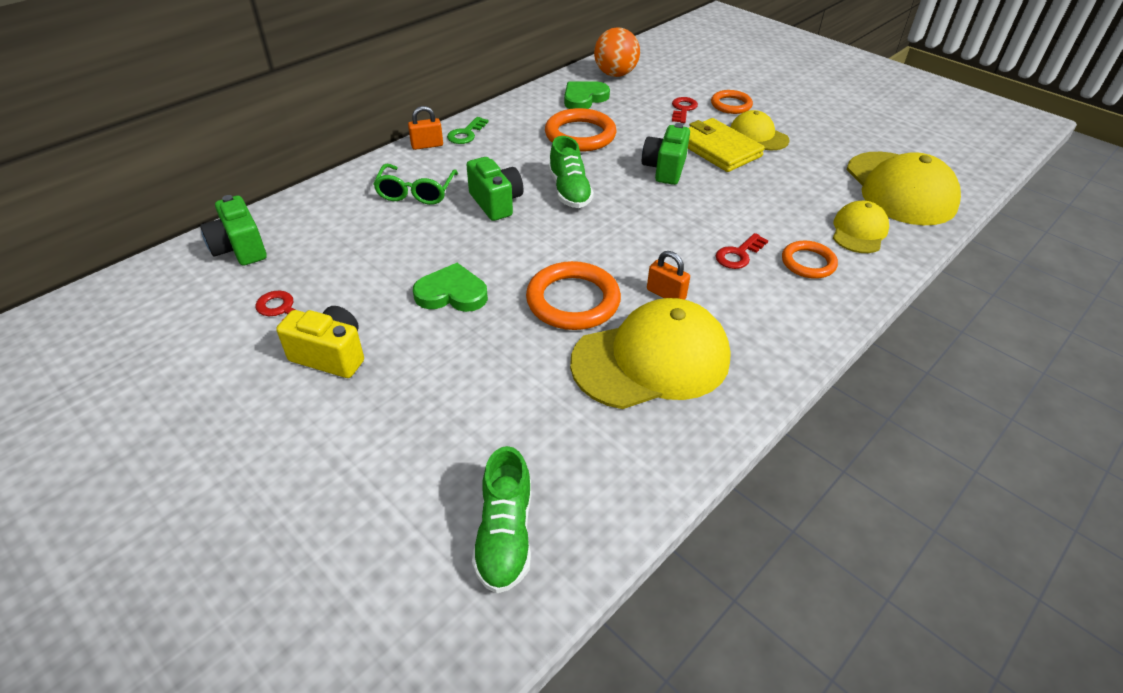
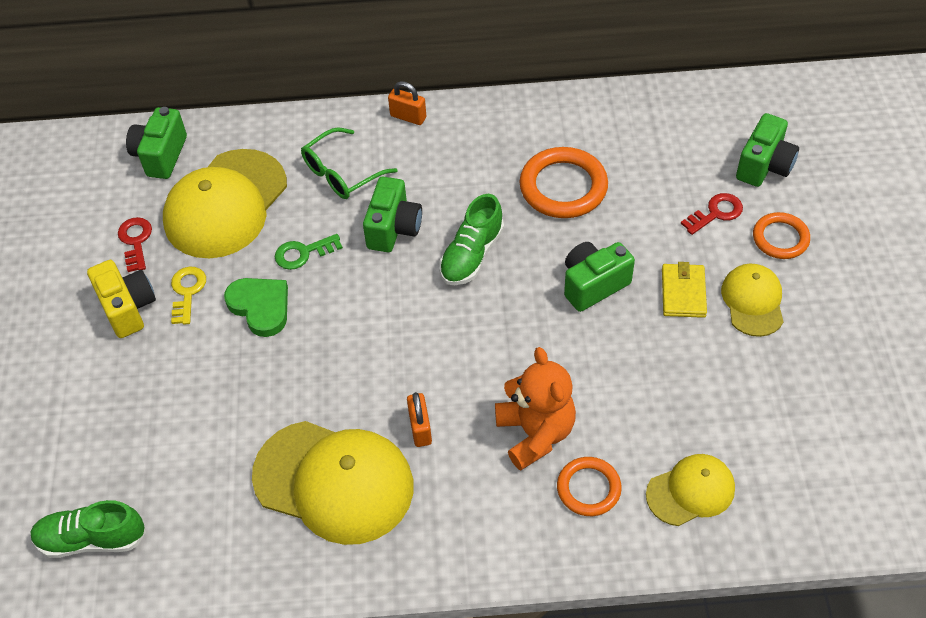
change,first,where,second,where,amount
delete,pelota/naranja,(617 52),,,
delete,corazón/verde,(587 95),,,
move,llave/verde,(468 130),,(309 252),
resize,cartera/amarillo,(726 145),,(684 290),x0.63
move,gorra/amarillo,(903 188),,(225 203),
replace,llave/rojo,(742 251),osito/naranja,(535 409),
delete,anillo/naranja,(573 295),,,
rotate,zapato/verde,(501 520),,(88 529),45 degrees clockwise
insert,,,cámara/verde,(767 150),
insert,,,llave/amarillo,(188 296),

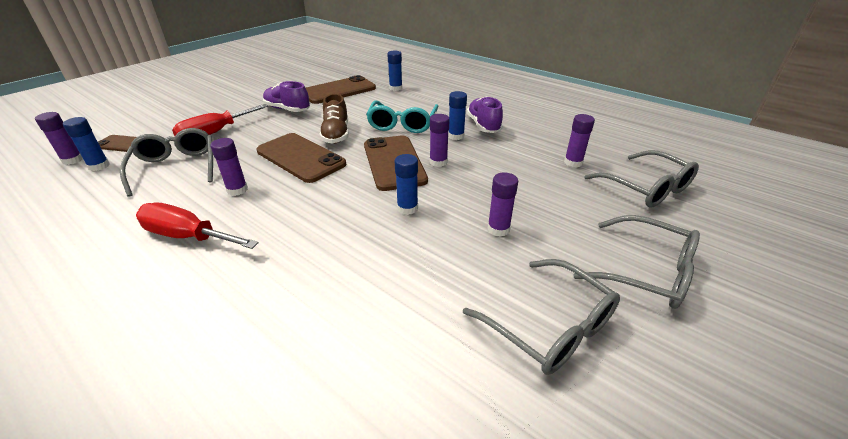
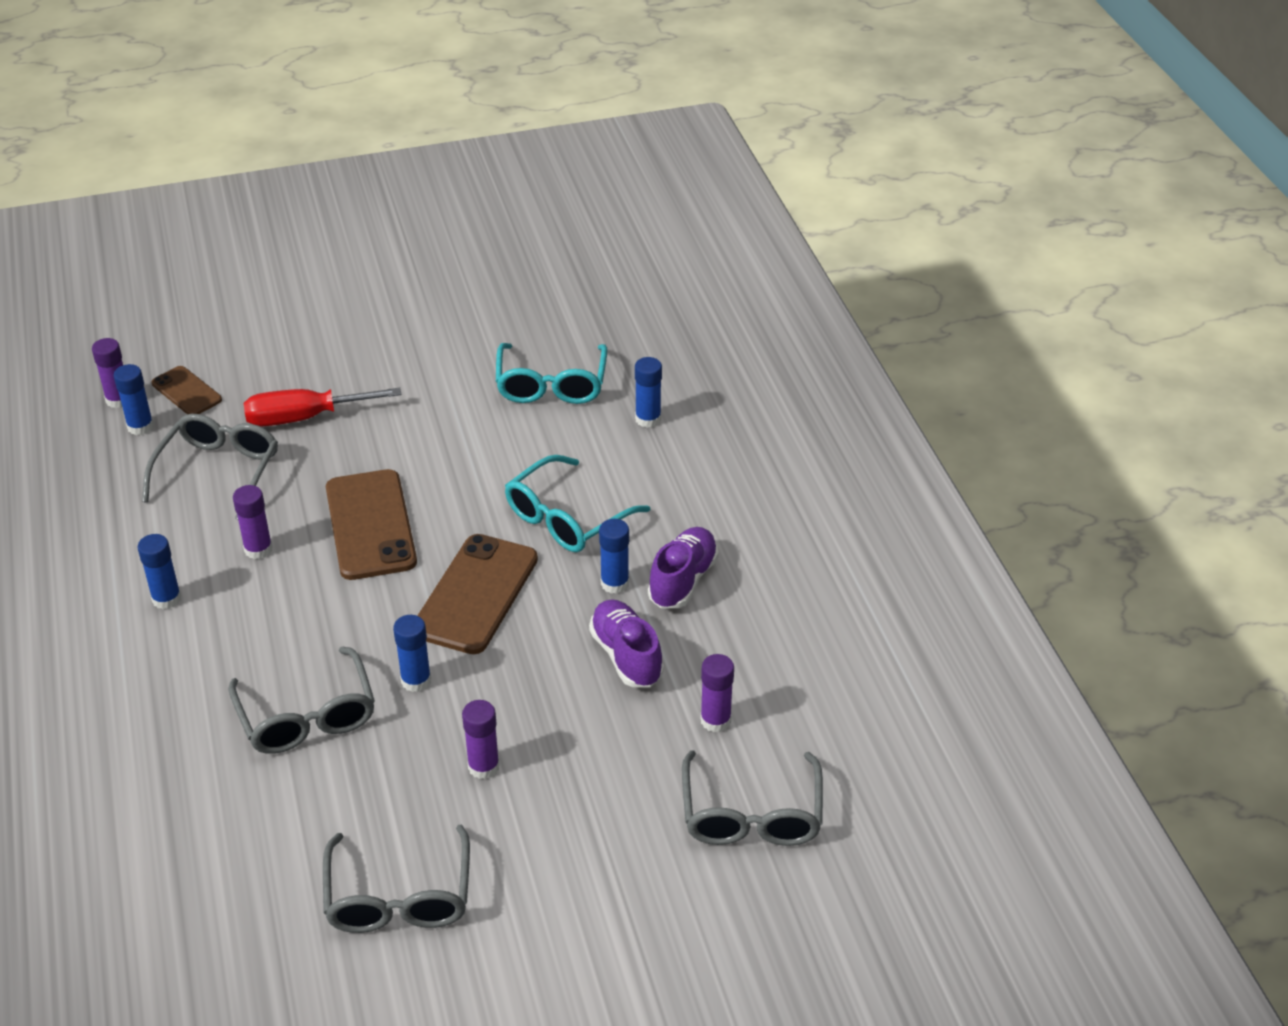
change,first,where,second,where,amount
replace,móvil/marrón,(341 89),gafas/turquesa,(552 373),
move,zapato/morado,(286 96),,(626 643),
delete,zapato/marrón,(334 119),,,
delete,barra de pegamento/morado,(440 140),,,
replace,destornillador/rojo,(197 226),barra de pegamento/azul,(159 571),
move,gafas/gris,(636 262),,(301 700),

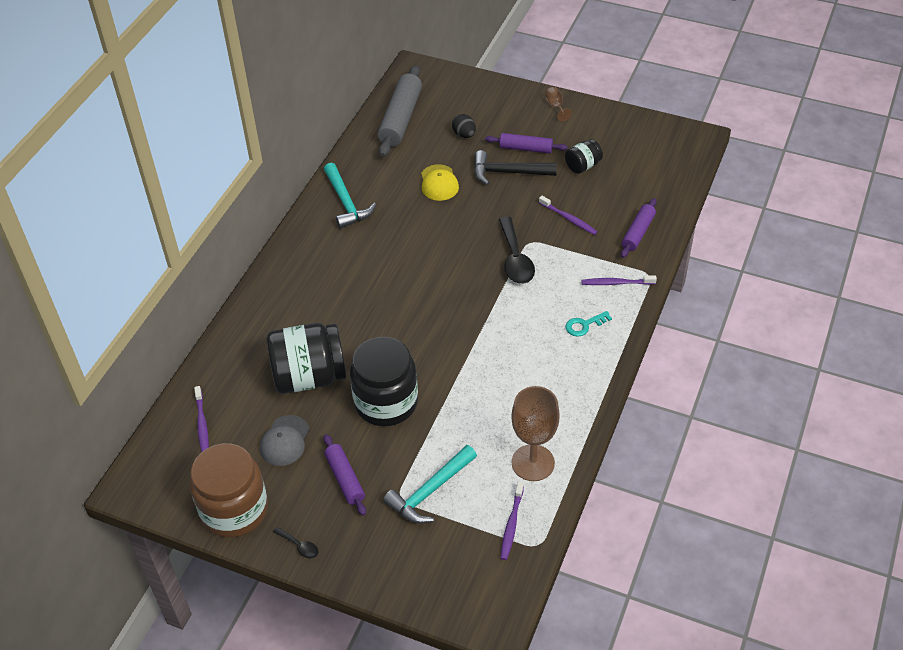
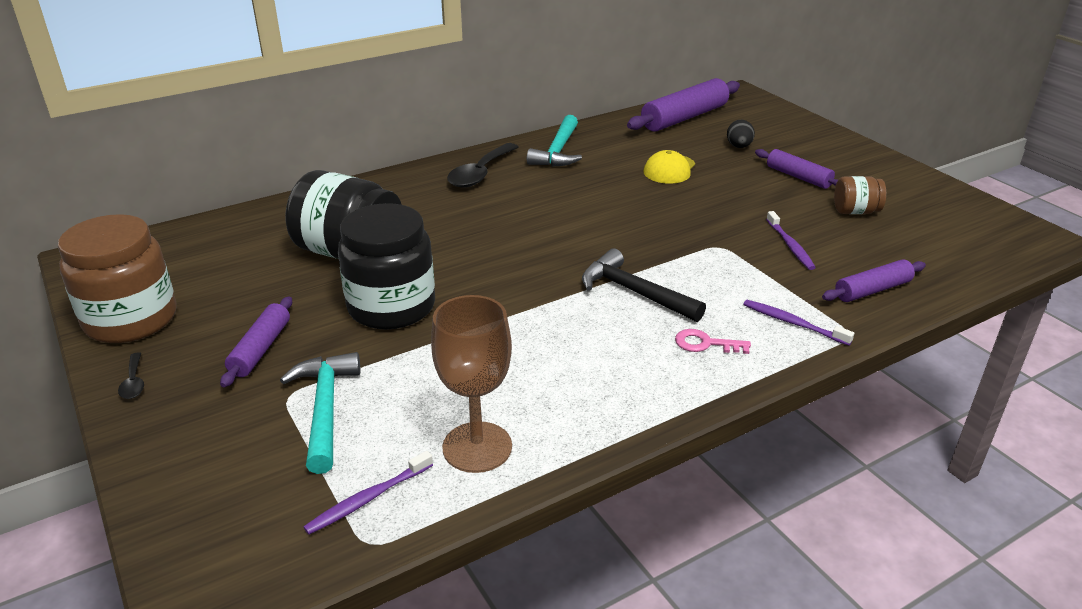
change,first,where,second,where,amount
recolor,rodillo/gris,(399 111),rodillo/morado,(683 105),
delete,copa/marrón,(558 104),,,
recolor,tarro/negro,(584 156),tarro/marrón,(860 195),
move,martillo/negro,(515 167),,(644 285),
move,cuchara/negro,(517 250),,(482 165),
recolor,llave/turquesa,(588 323),llave/rosa,(713 341),
delete,cepillo de dientes/morado,(201 419),,,
delete,gorra/gris,(284 440),,,
rotate,martillo/turquesa,(430 484),,(320 413),90 degrees clockwise

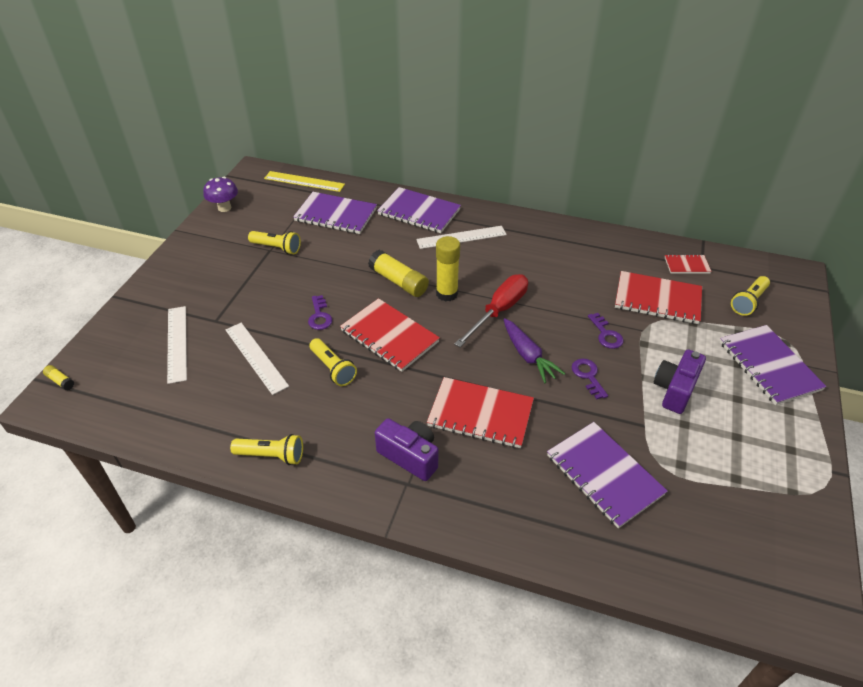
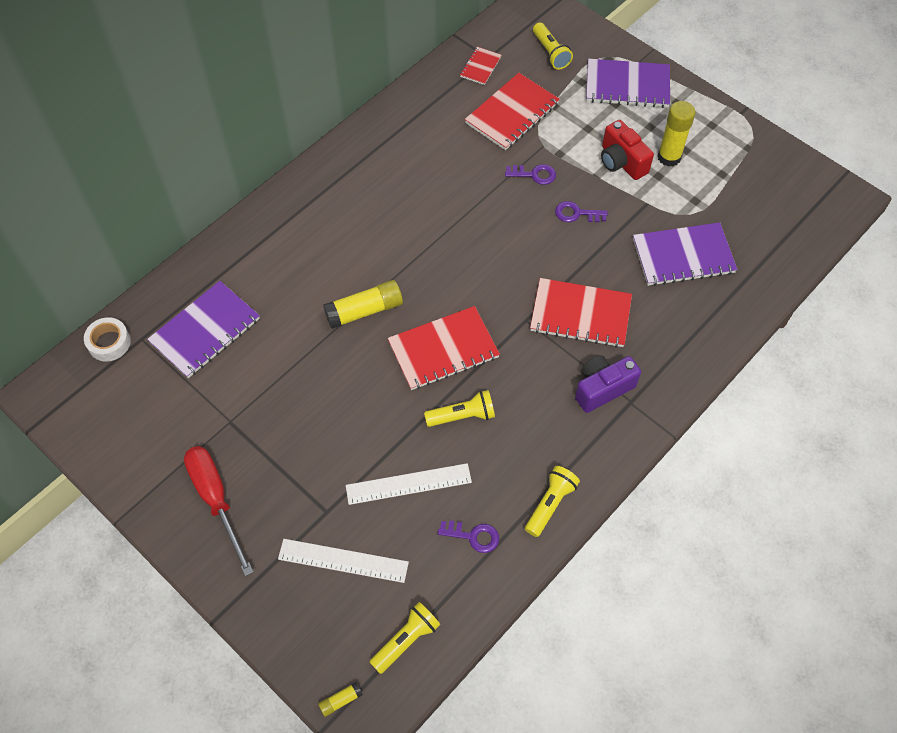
change,first,where,second,where,amount
replace,regla/amarillo,(304 181),cinta adhesiva/blanco,(107 339),
delete,seta/morado,(220 194),,,
delete,cuaderno/morado,(419 210),,,
delete,regla/blanco,(461 237),,,
move,lámpara de mano/amarillo,(274 242),,(405 638),
move,barra de pegamento/amarillo,(448 268),,(677 134),
move,destornillador/rojo,(491 310),,(219 511),
move,llave/morado,(320 312),,(468 537),
delete,zanahoria/morado,(534 350),,,
recolor,cámara/morado,(680 381),cámara/rojo,(627 150),
rotate,cuaderno/rojo,(480 412),,(581 313),60 degrees clockwise

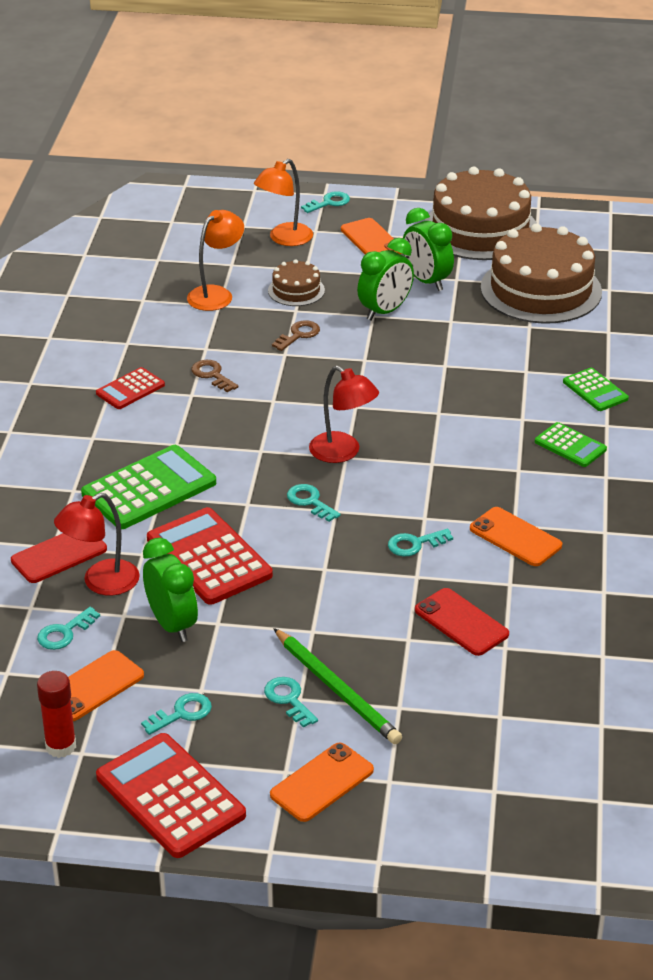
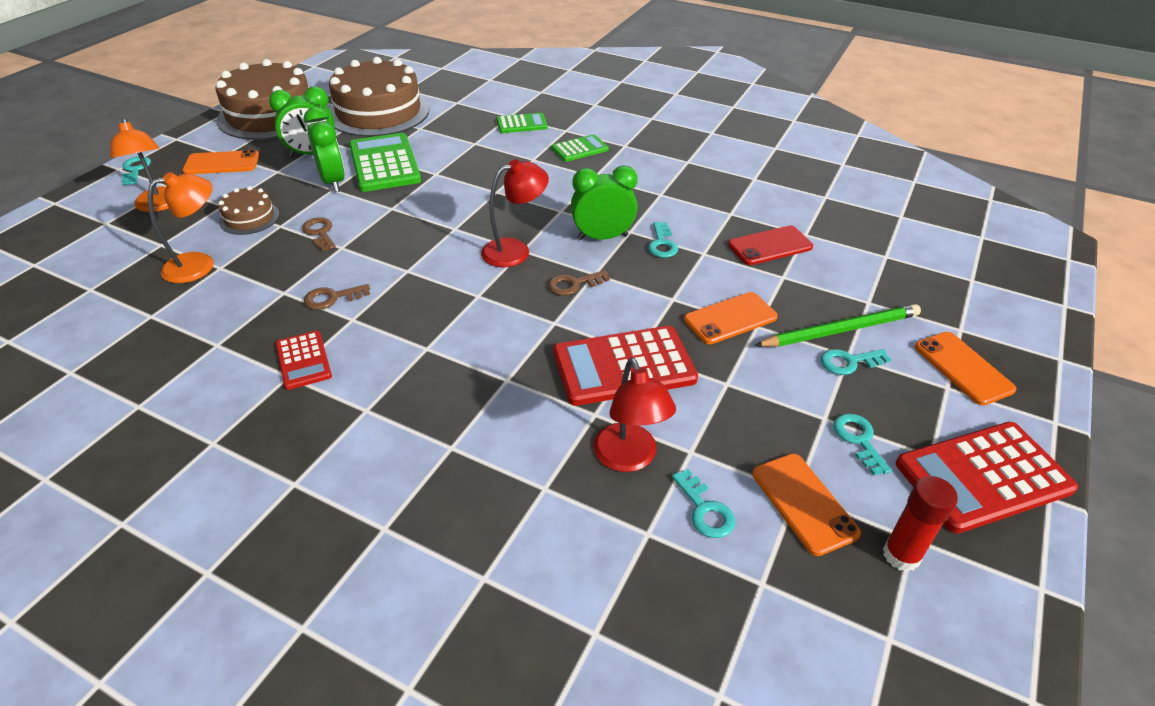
change,first,where,second,where,amount
rotate,lámpara/naranja,(215 260),,(181 227),90 degrees clockwise
move,calculadora/verde,(148 487),,(385 162),
recolor,llave/turquesa,(314 503),llave/marrón,(579 283),
move,móvil/naranja,(516 536),,(731 318),
delete,móvil/rojo,(59 558),,,
move,despertador/verde,(170 590),,(604 202),

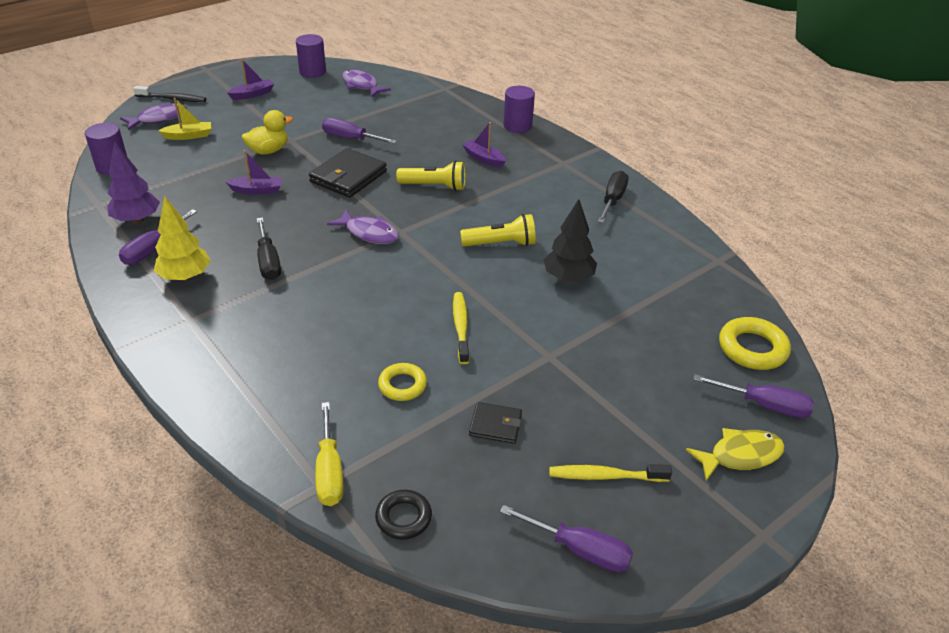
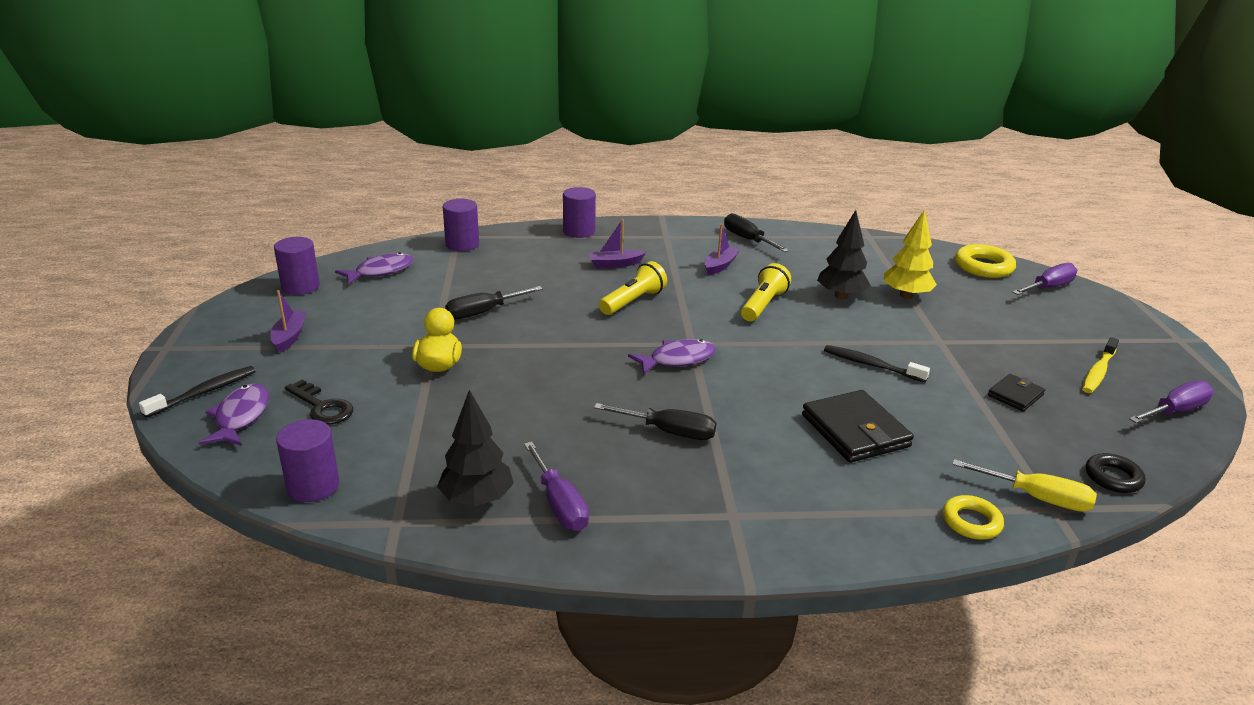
change,first,where,second,where,amount
rotate,pez/morado,(366 83),,(374 268),150 degrees clockwise
replace,barco/amarillo,(184 119),llave/negro,(319 402),
recolor,destornillador/morado,(359 131),destornillador/negro,(494 302),
recolor,árbol/morado,(133 182),árbol/negro,(475 448),
move,cartera/negro,(348 173),,(858 426),
move,barco/morado,(254 172),,(722 249),
move,árbol/amarillo,(182 238),,(910 254),
recolor,cepillo de dientes/amarillo,(461 328),cepillo de dientes/negro,(877 363),
move,anillo/amarillo,(402 382),,(973 517),
delete,pez/amarillo,(735 454),,,
insert,,,cilindro/morado,(461 225),

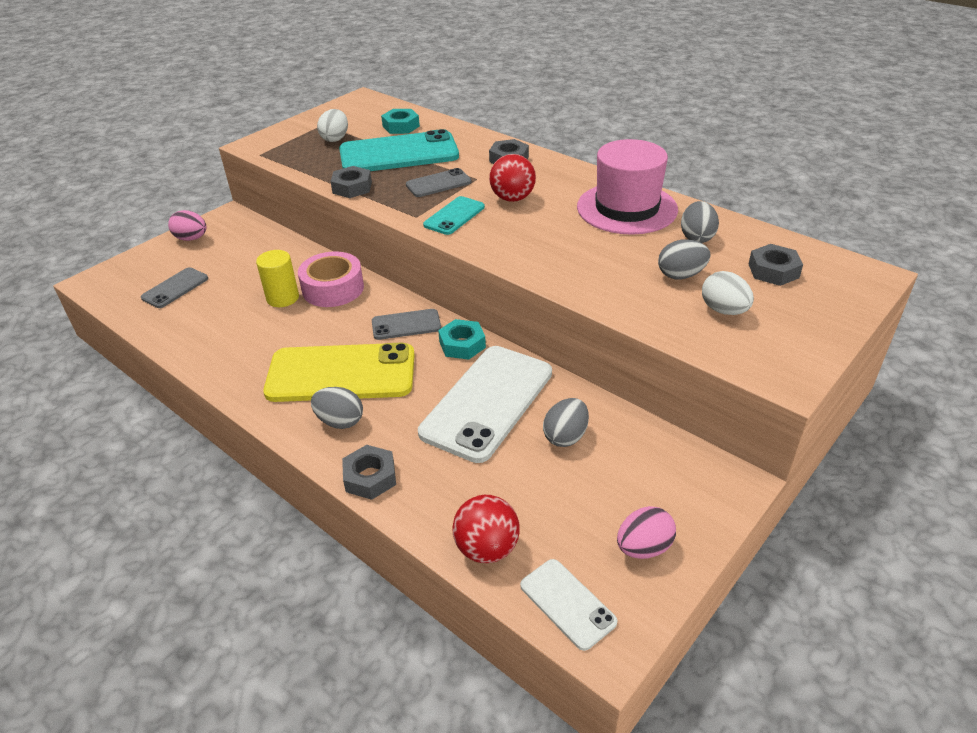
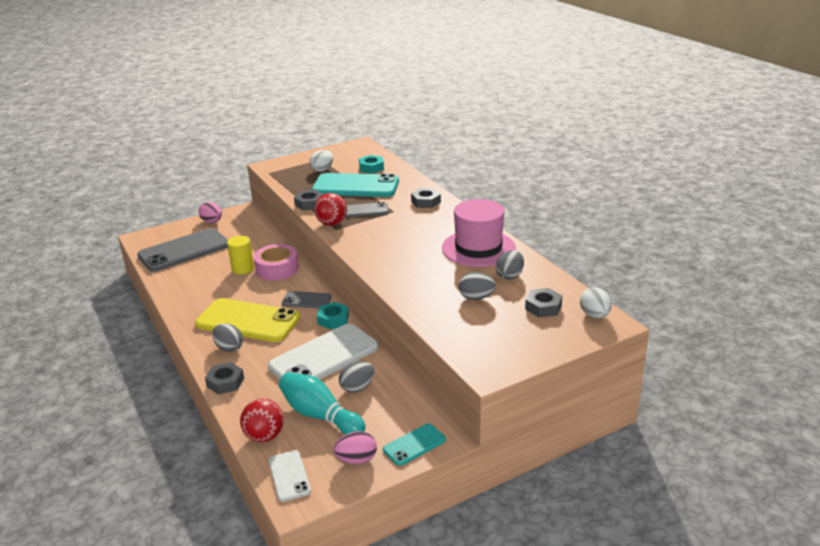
change,first,where,second,where,amount
move,pelota/rojo,(512 178),,(330 209),
move,móvil/turquesa,(454 215),,(414 444),
resize,móvil/gris,(174 287),,(182 250),x2.00
move,huevo/blanco,(728 293),,(596 302),
insert,,,bolo/turquesa,(322 403),

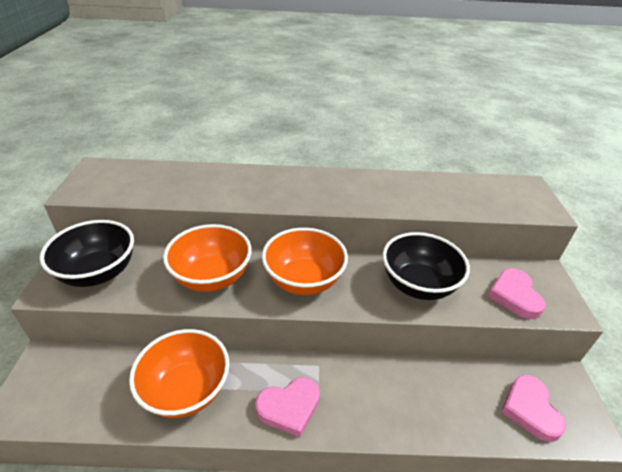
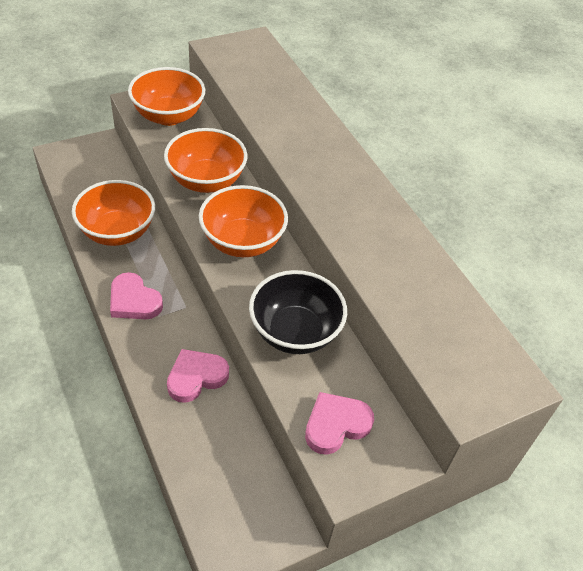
change,first,where,second,where,amount
recolor,cuenco/negro,(86 253),cuenco/naranja,(166 96),
move,corazón/rosa,(533 408),,(198 376),

